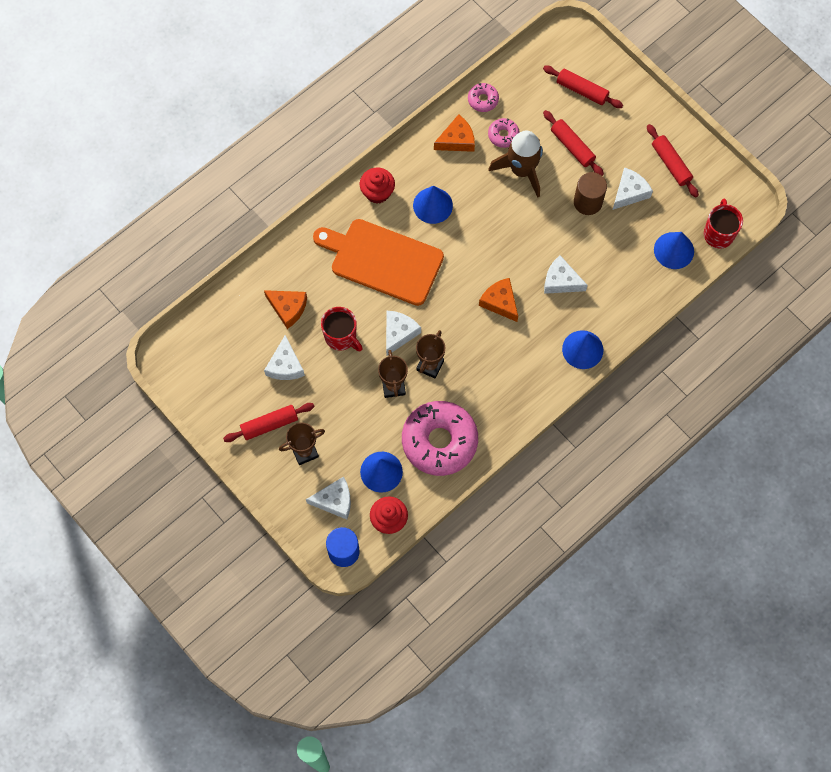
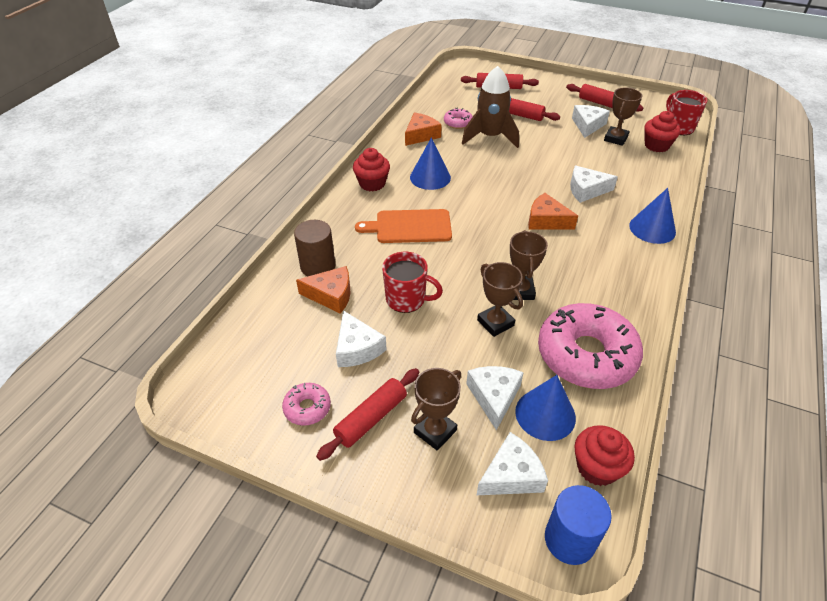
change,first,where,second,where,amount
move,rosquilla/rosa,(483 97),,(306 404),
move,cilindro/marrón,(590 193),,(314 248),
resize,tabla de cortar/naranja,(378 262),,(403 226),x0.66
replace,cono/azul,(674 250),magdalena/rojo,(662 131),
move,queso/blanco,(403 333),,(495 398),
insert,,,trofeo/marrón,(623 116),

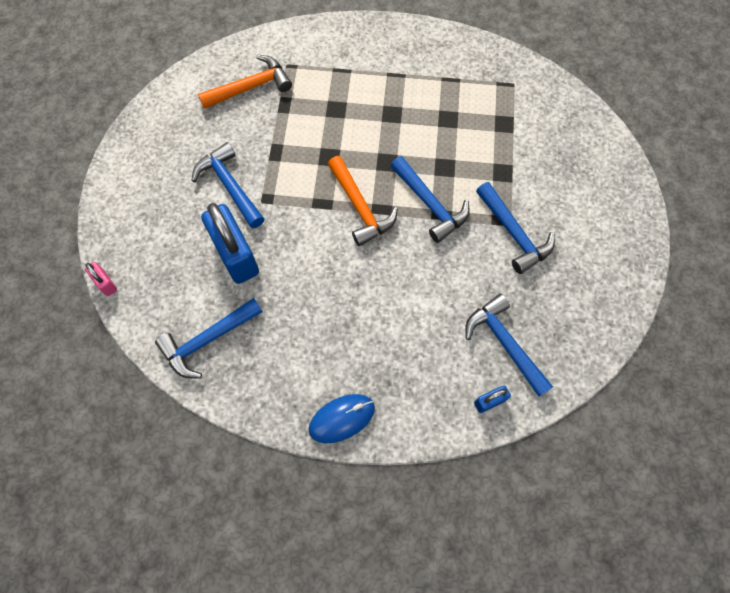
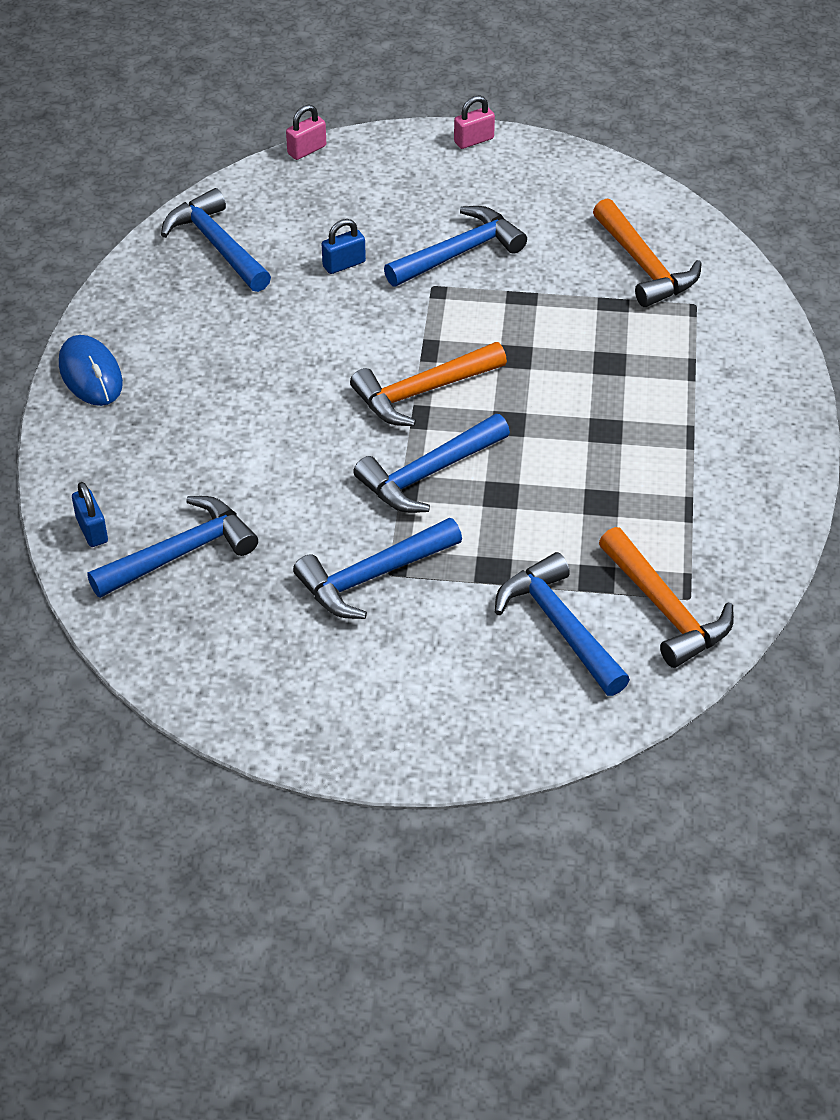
change,first,where,second,where,amount
resize,candado/azul,(230 243),,(344 246),x0.45
insert,,,candado/rosa,(474 122),
insert,,,martillo/naranja,(666 597),
insert,,,martillo/azul,(562 624),

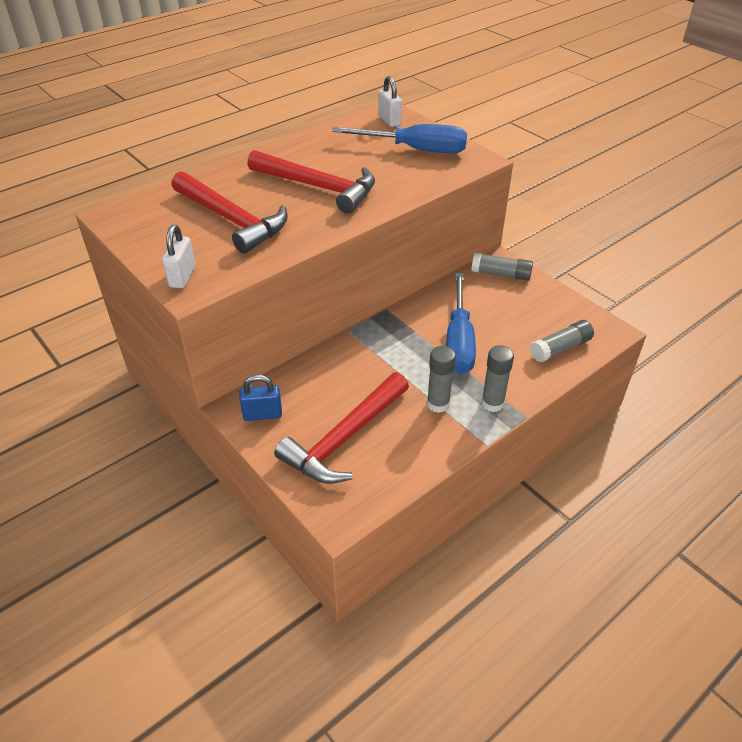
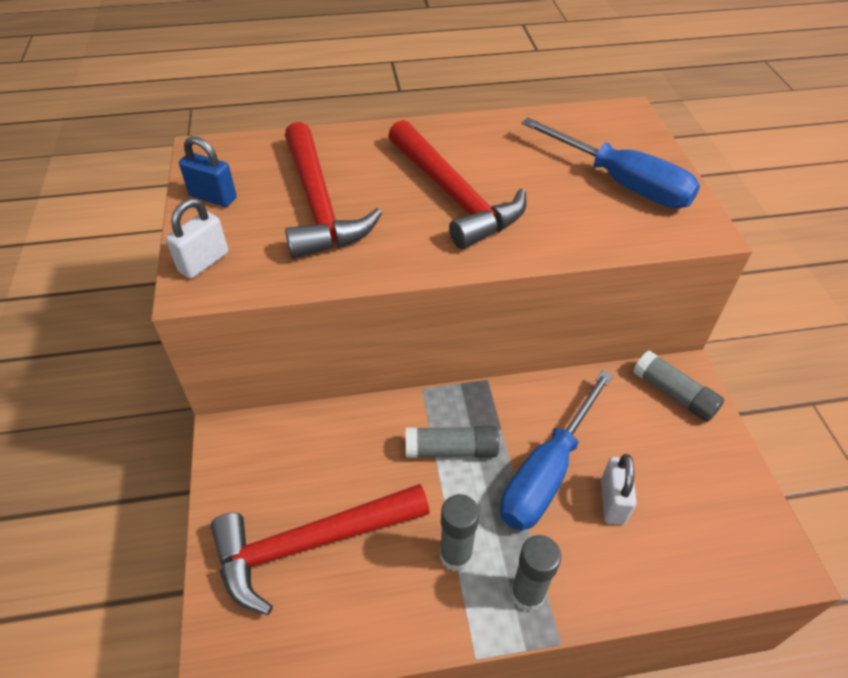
change,first,where,second,where,amount
move,candado/blanco,(390 101),,(619 489),
move,barra de pegamento/gris,(562 341),,(452 442),
move,candado/azul,(260 398),,(208 171),

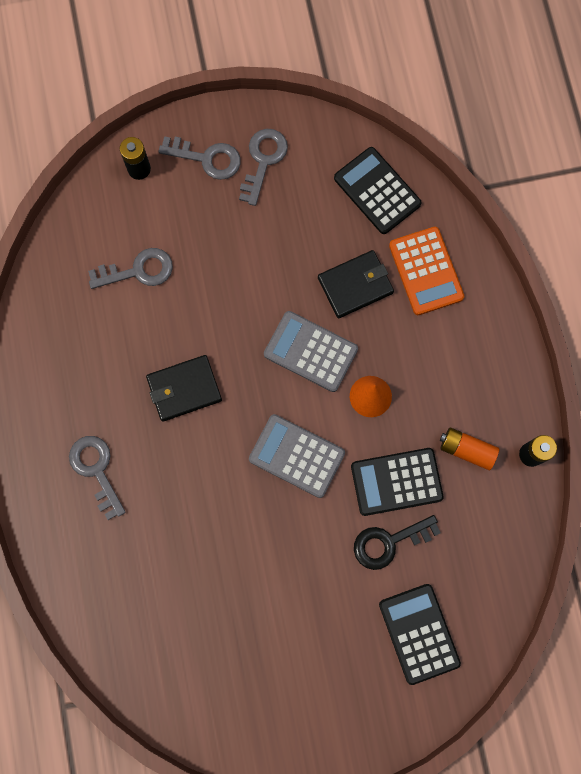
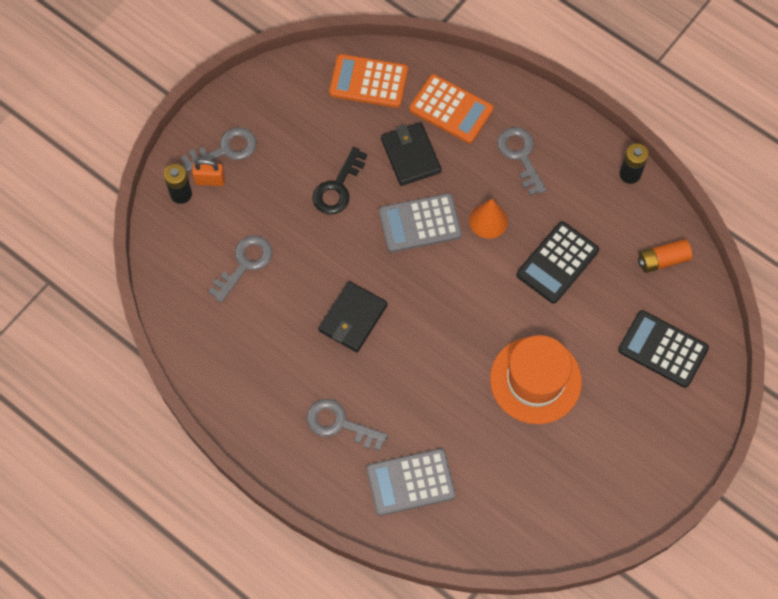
change,first,where,second,where,amount
move,llave/gris,(263 167),,(521 161),
recolor,calculadora/negro,(378 190),calculadora/naranja,(368 81),
rotate,cartera/negro,(356 284),,(411 154),45 degrees counterclockwise
move,calculadora/gris,(297 456),,(411 482),
move,pila/naranja,(469 448),,(665 256),
move,llave/negro,(397 542),,(340 181),
insert,,,candado/naranja,(208 172),
insert,,,sombrero/naranja,(536 379),

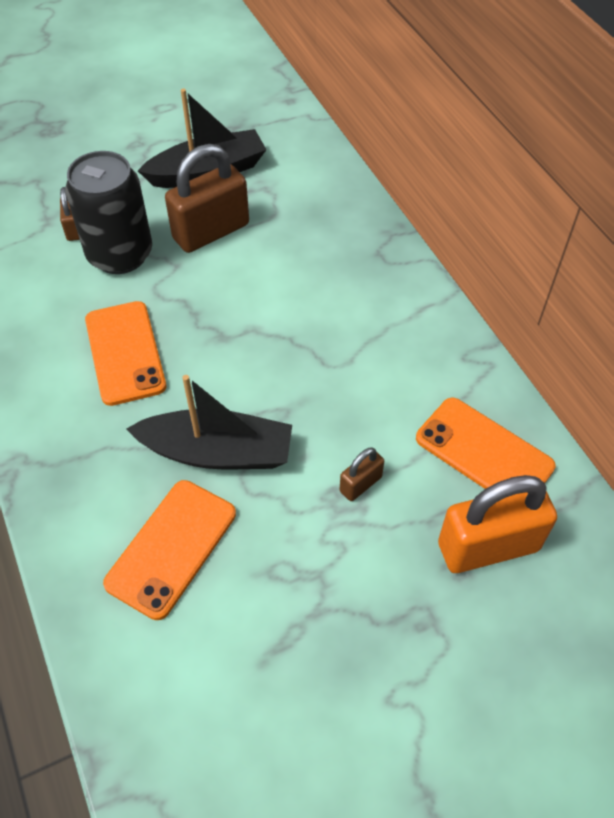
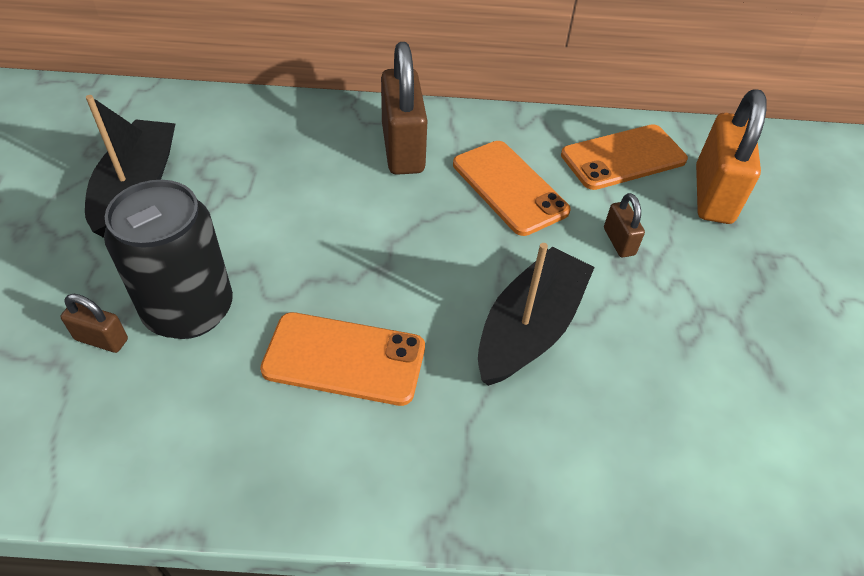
change,first,where,second,where,amount
move,candado/marrón,(207 198),,(404 108),
move,móvil/naranja,(169 550),,(512 188),

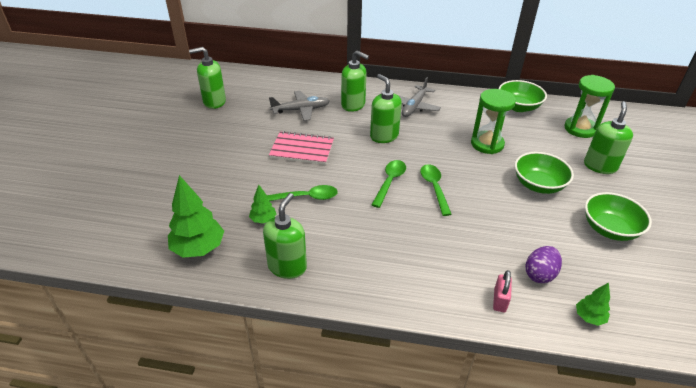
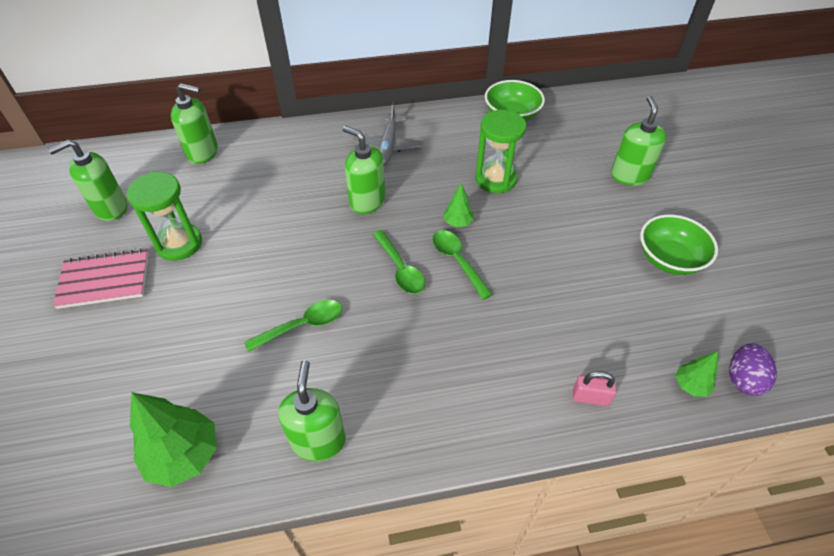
change,first,where,second,where,amount
move,dispensador de jabón/verde,(355 81),,(194 123),
move,reloj de arena/verde,(589 106),,(164 216),
delete,avión/gris,(299 106),,,
move,cuaderno/rosa,(301 148),,(101 279),
delete,cuenco/verde,(544 173),,,
rotate,cuchara/verde,(388 184),,(399 262),150 degrees clockwise
move,árbol/verde,(262 204),,(458 205),
move,huevo/morado,(543 264),,(753 369),
rotate,candado/rosa,(502 291),,(594 388),75 degrees counterclockwise

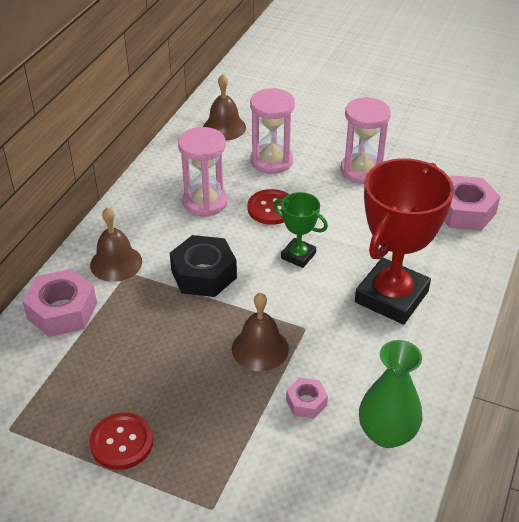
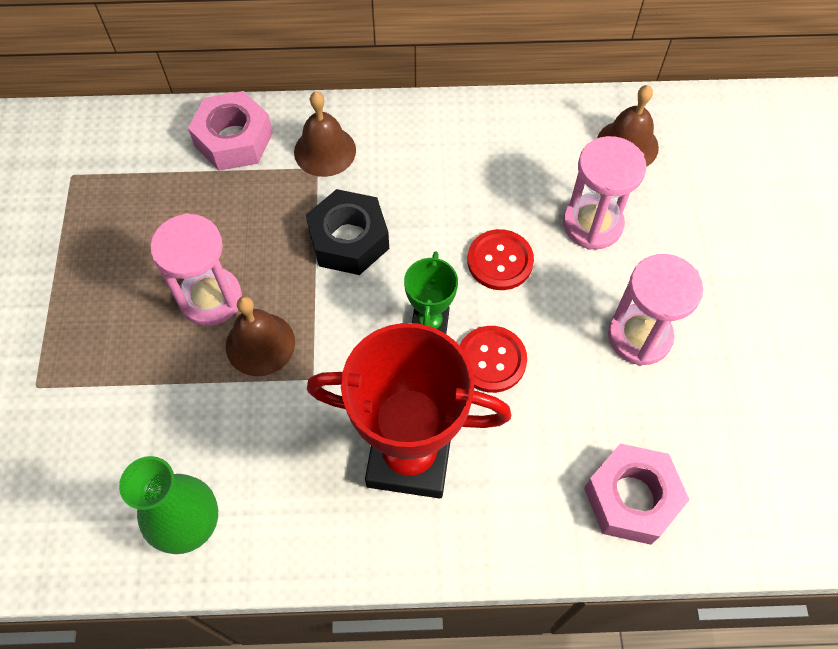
change,first,where,second,where,amount
move,reloj de arena/rosa,(202 172),,(196 269),
delete,tuerca/rosa,(307 398),,,
move,botón/rojo,(121 441),,(493 359),

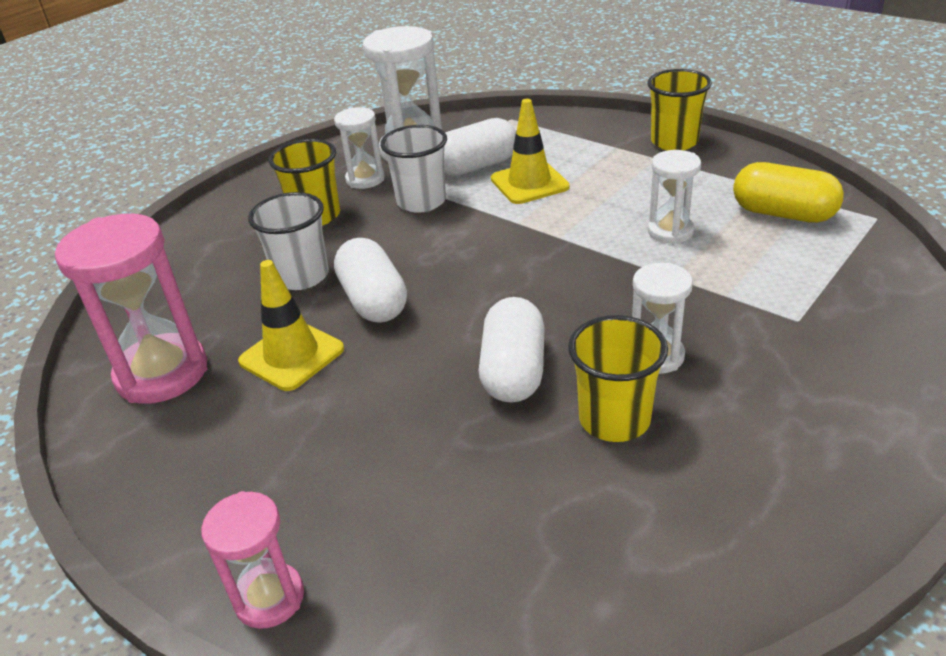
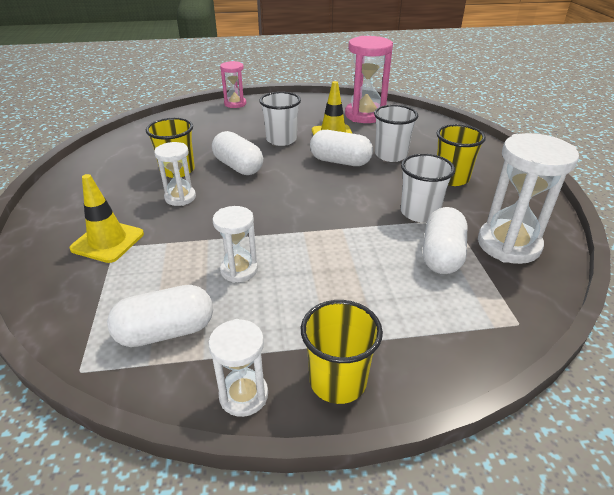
change,first,where,second,where,amount
move,cono de tráfico/amarillo,(530 151),,(107 218),
move,reloj de arena/blanco,(359 148),,(238 368),
recolor,cápsula/amarillo,(788 192),cápsula/blanco,(160 316),
insert,,,vaso/blanco,(280 119),

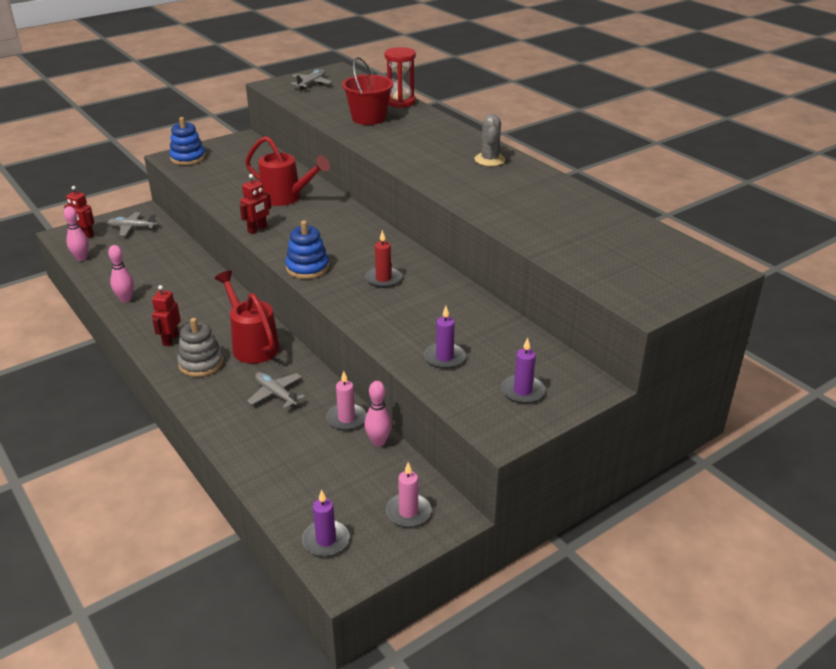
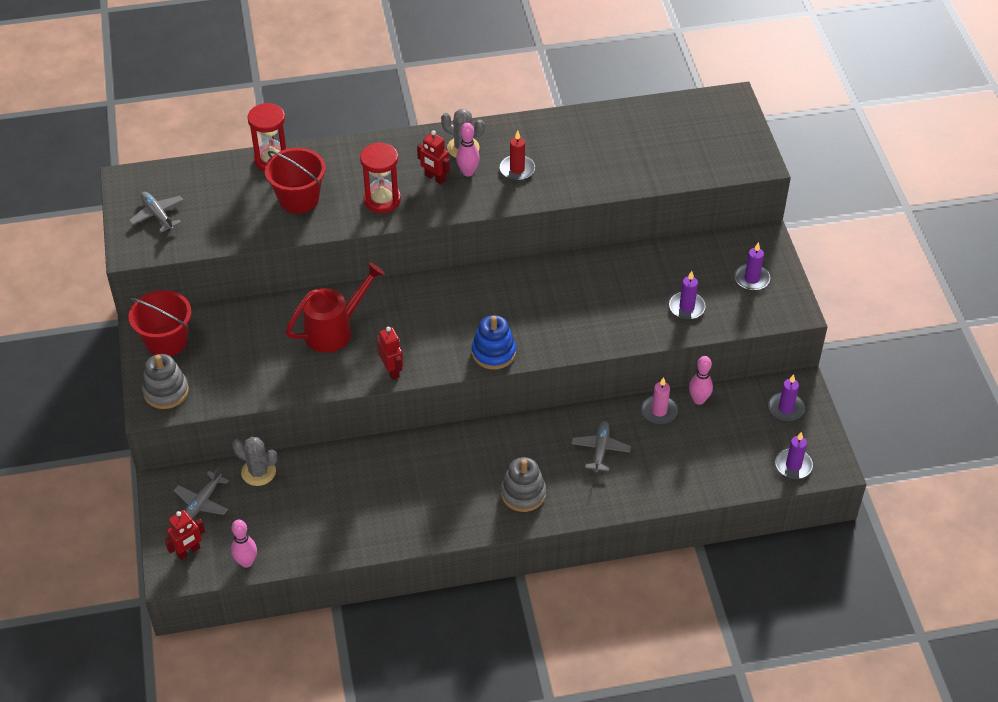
change,first,where,second,where,amount
recolor,juguete apilable/azul,(187 141),juguete apilable/gris,(165 381),
move,vela/rojo,(383 259),,(517 156),
move,bolo/rosa,(121 274),,(468 150),
delete,regadera/rojo,(247 317),,,
move,robot/rojo,(166 315),,(433 157),
rotate,avión/gris,(276 390),,(601 446),120 degrees clockwise
recolor,vela/rosa,(408 494),vela/morado,(786 397),
insert,,,reloj de arena/rojo,(380 177),
insert,,,balde/rojo,(159 323),
insert,,,cactus/gris,(254 461),

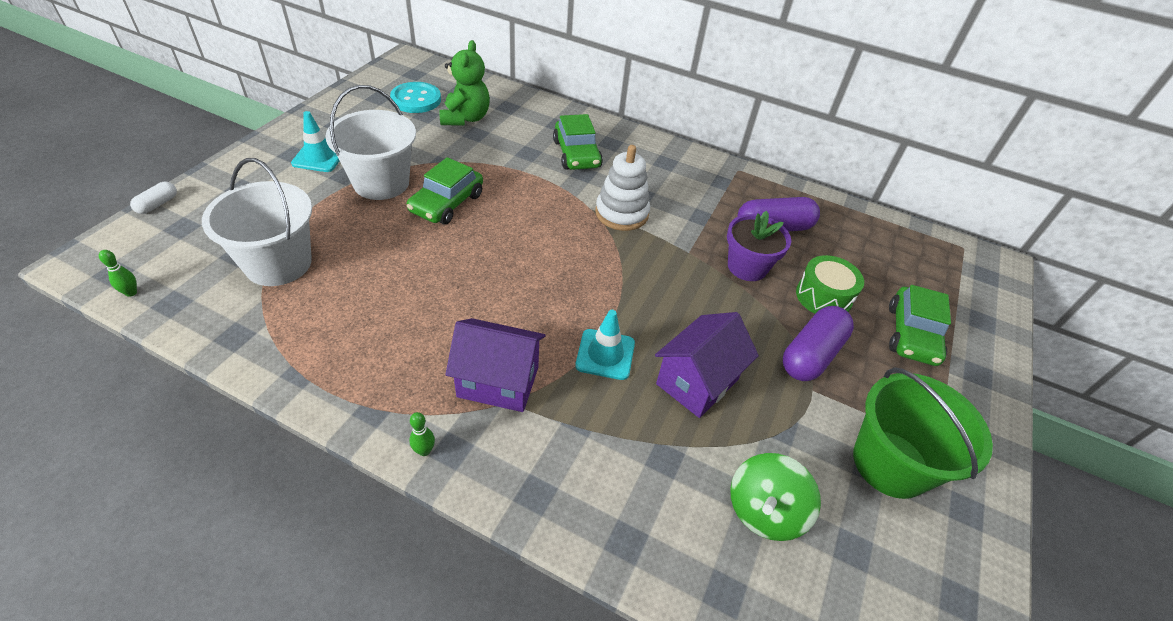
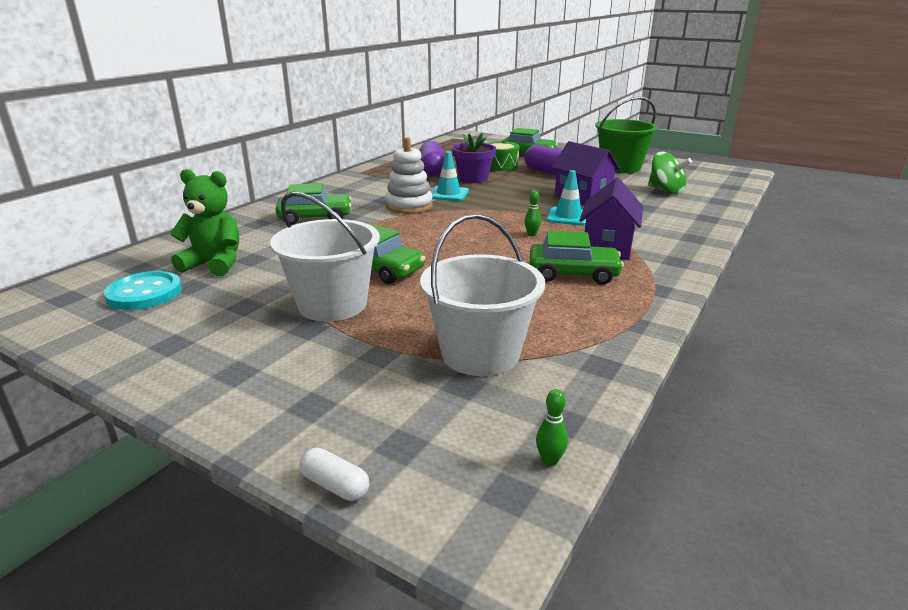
change,first,where,second,where,amount
move,cono de tráfico/turquesa,(315 141),,(450 176),
move,bolo/verde,(422 434),,(533 213),
insert,,,coche/verde,(577 258),

